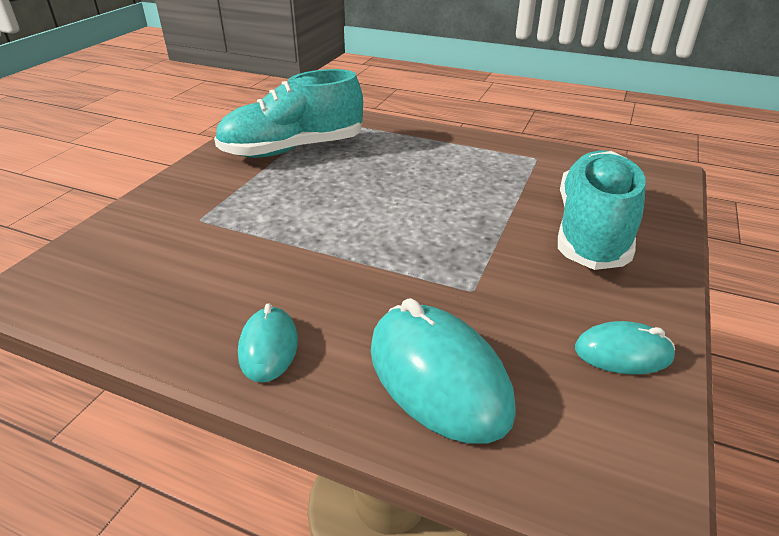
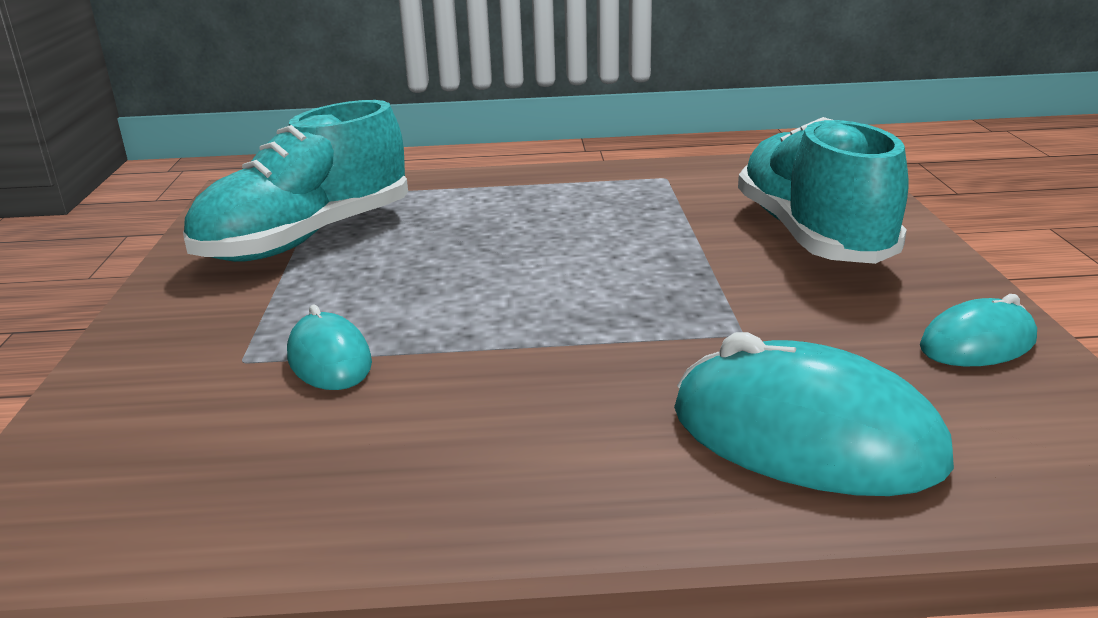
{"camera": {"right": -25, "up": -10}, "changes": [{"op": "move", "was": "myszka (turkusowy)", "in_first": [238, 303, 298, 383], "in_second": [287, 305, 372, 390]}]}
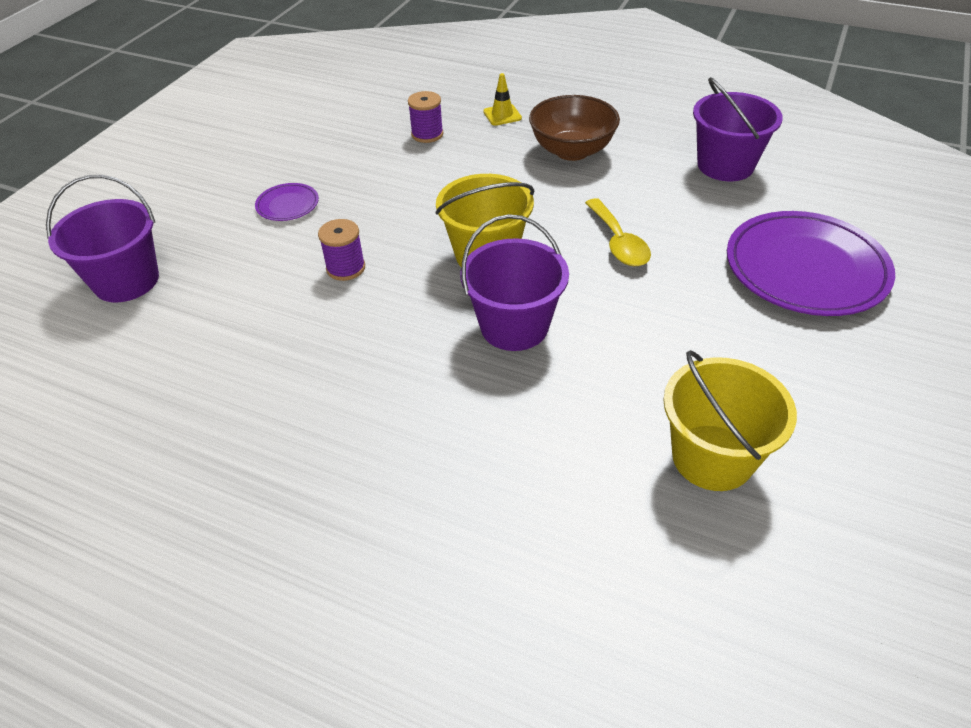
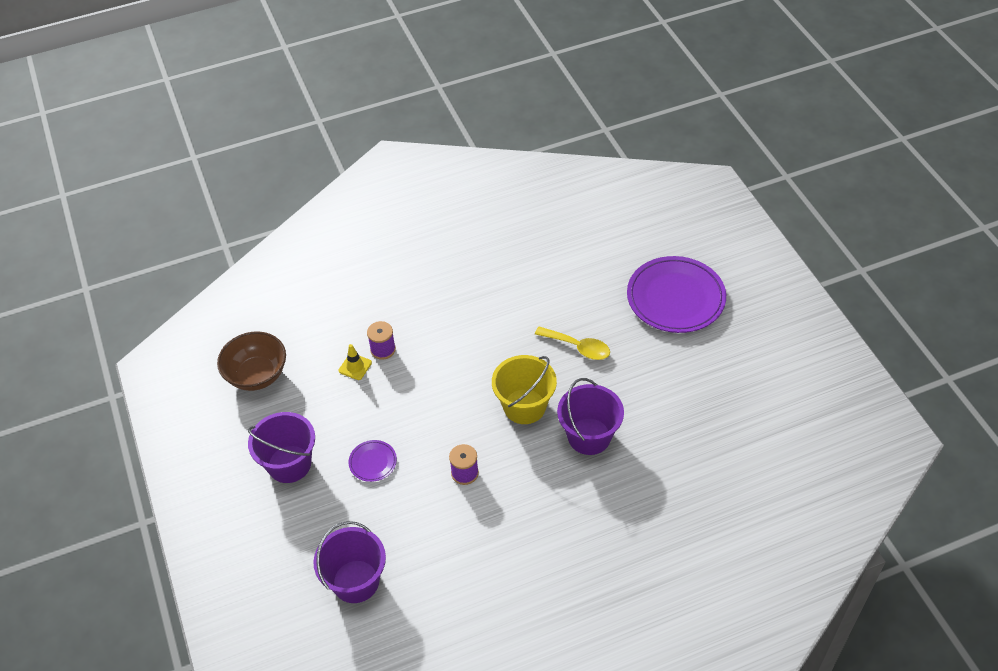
{"camera": {"right": -45, "up": 5}, "changes": [{"op": "move", "was": "pachołek (żółty)", "in_first": [483, 73, 522, 126], "in_second": [339, 344, 372, 380]}, {"op": "move", "was": "wiadro (fioletowy)", "in_first": [693, 77, 783, 181], "in_second": [248, 412, 315, 483]}, {"op": "move", "was": "miska (brązowy)", "in_first": [529, 95, 620, 161], "in_second": [217, 331, 286, 391]}, {"op": "delete", "was": "wiadro (żółty)", "in_first": [663, 350, 797, 491]}]}
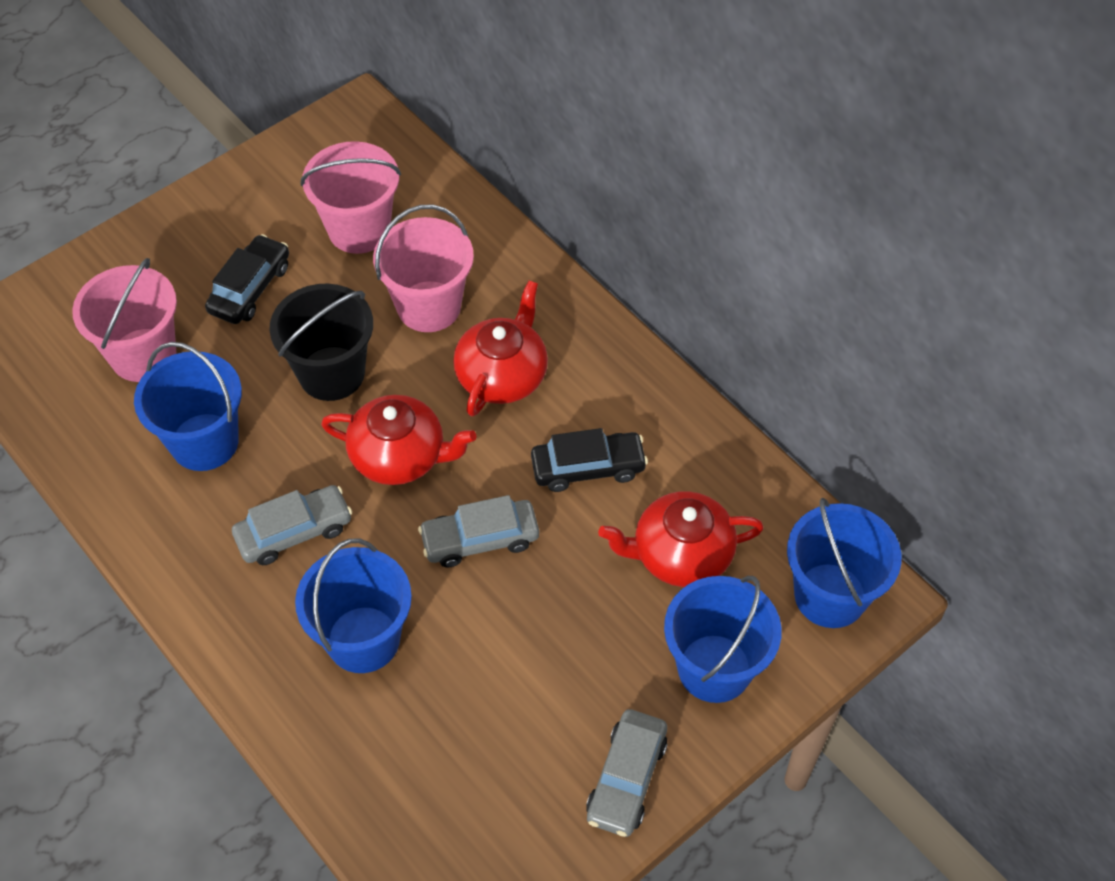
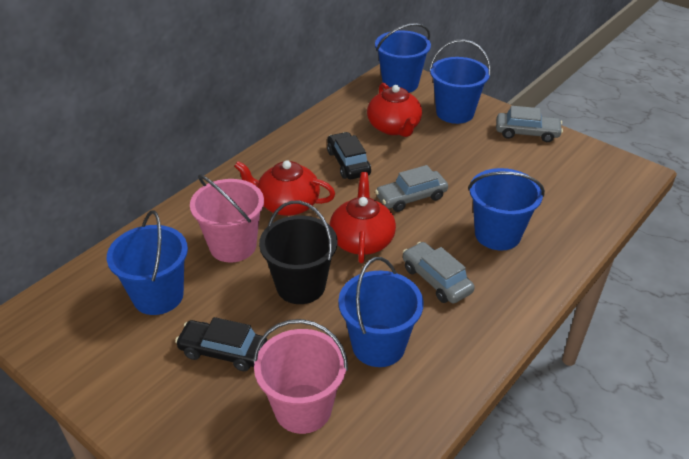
{"camera": {"right": -100, "up": -15}, "changes": [{"op": "recolor", "was": "wiadro (różowy)", "now": "wiadro (niebieski)", "in_first": [301, 141, 401, 254], "in_second": [107, 210, 188, 315]}, {"op": "rotate", "was": "samochód (szary)", "in_first": [418, 495, 539, 567], "in_second": [375, 165, 448, 212], "clockwise": 90}]}
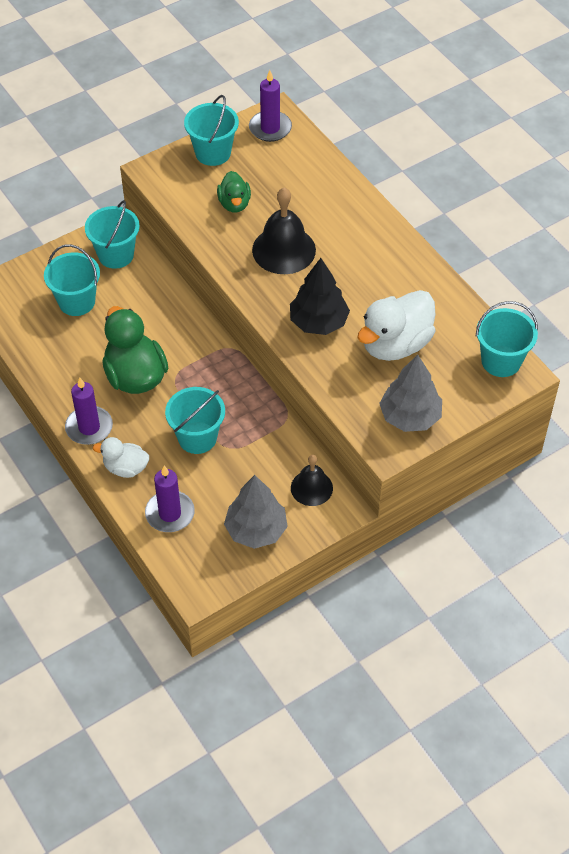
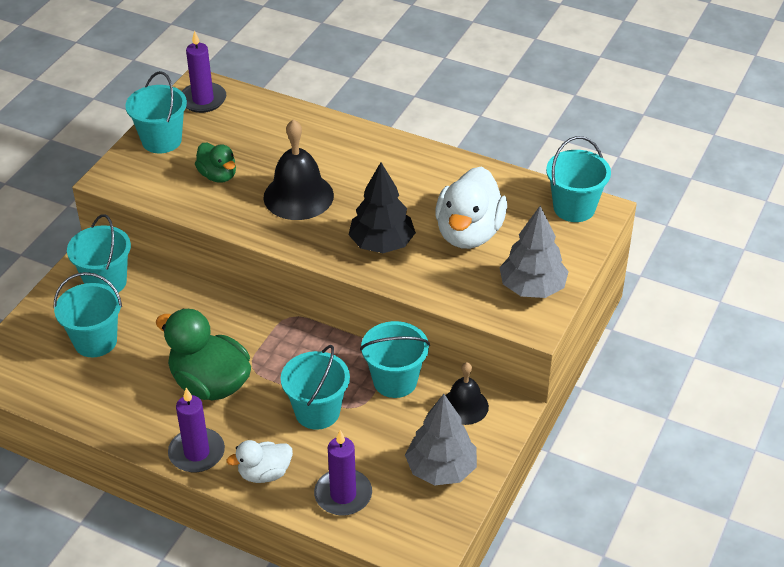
{"camera": {"right": -30, "up": -10}, "changes": [{"op": "insert", "now": "wiadro (turkusowy)", "in_second": [360, 321, 430, 398]}]}
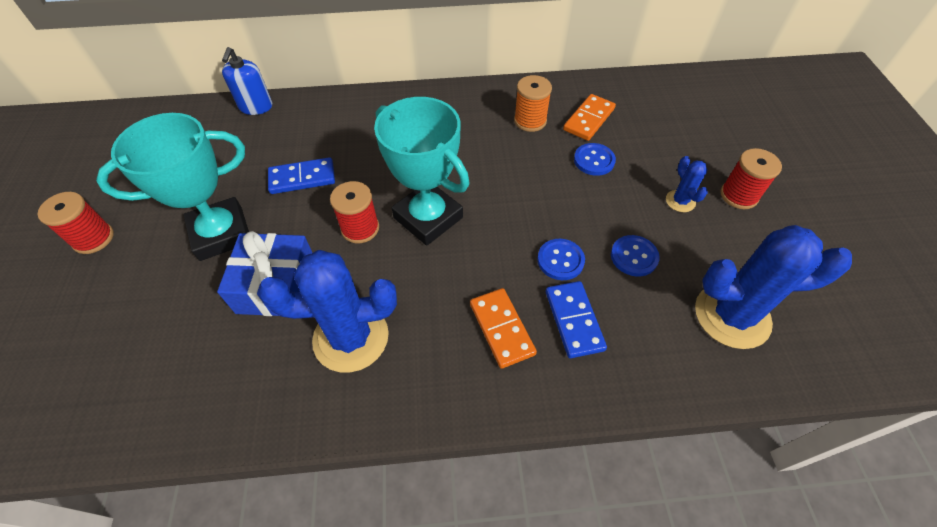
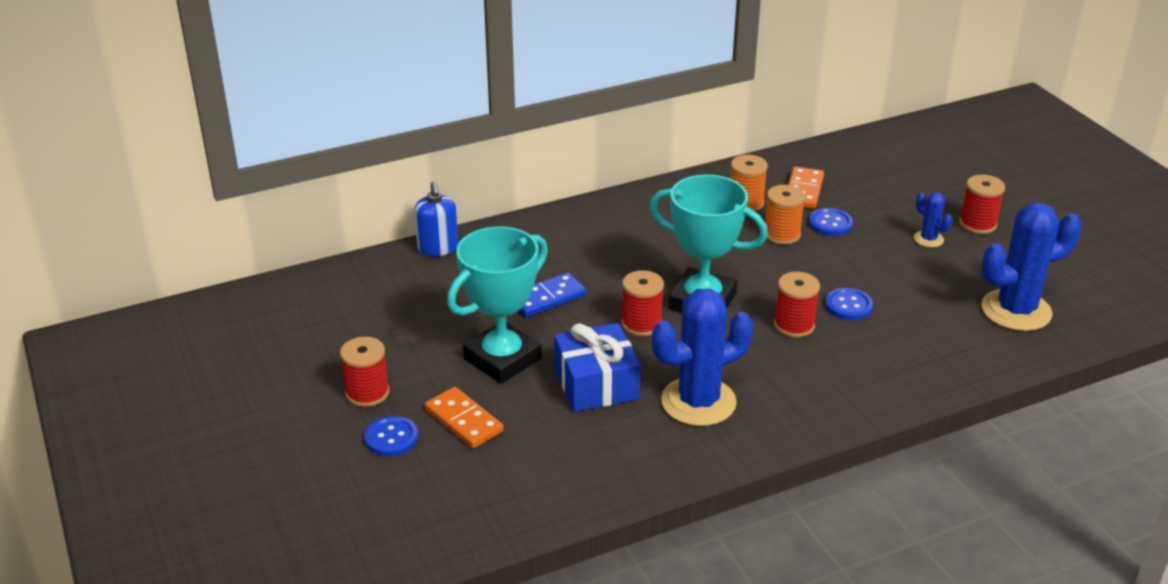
{"camera": {"right": -20, "up": -20}, "changes": [{"op": "move", "was": "guzik (niebieski)", "in_first": [611, 235, 659, 277], "in_second": [365, 416, 418, 456]}, {"op": "delete", "was": "kostka domina (niebieski)", "in_first": [546, 281, 607, 358]}, {"op": "move", "was": "kostka domina (pomarańczowy)", "in_first": [470, 288, 537, 369], "in_second": [425, 387, 504, 448]}, {"op": "insert", "now": "szpulka (pomarańczowy)", "in_second": [765, 185, 805, 245]}, {"op": "insert", "now": "szpulka (czerwony)", "in_second": [774, 272, 820, 338]}]}
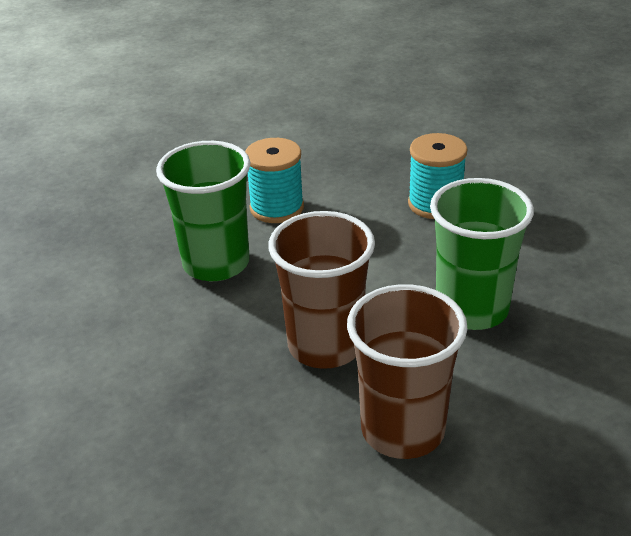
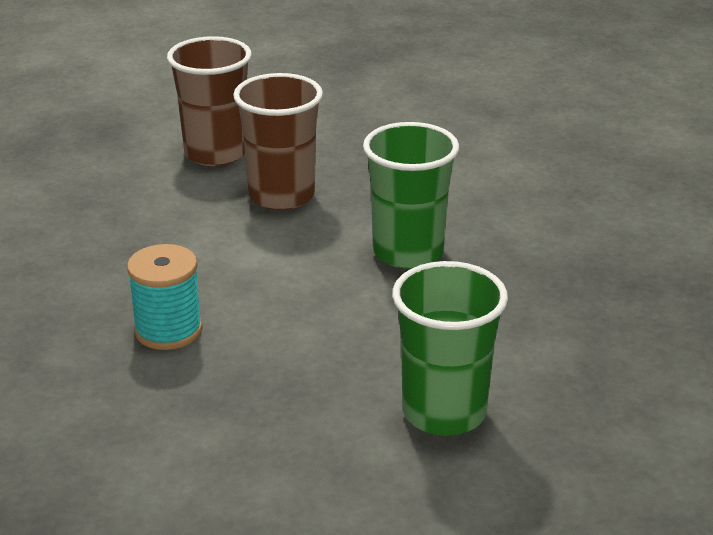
{"camera": {"right": 170, "up": -5}, "changes": [{"op": "delete", "was": "szpulka (turkusowy)", "in_first": [245, 138, 304, 223]}, {"op": "move", "was": "szklanka (zielony)", "in_first": [430, 178, 534, 330], "in_second": [392, 261, 508, 436]}]}
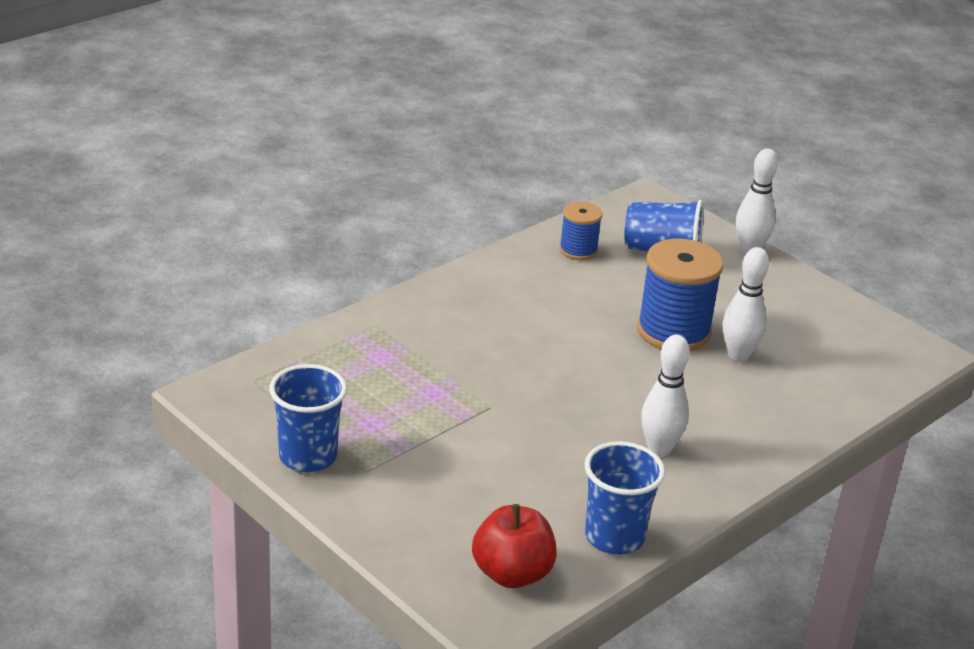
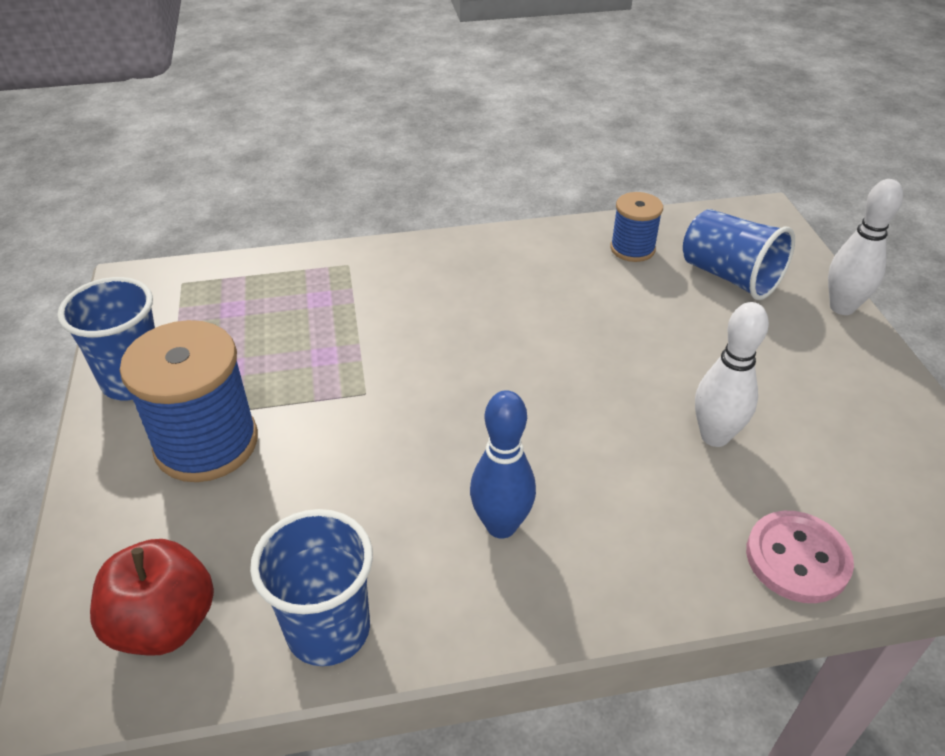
{"camera": {"right": 35, "up": 10}, "changes": [{"op": "move", "was": "szpulka (niebieski)", "in_first": [637, 238, 724, 351], "in_second": [120, 320, 258, 482]}, {"op": "recolor", "was": "kręgiel (biały)", "now": "kręgiel (niebieski)", "in_first": [641, 335, 690, 456], "in_second": [470, 391, 536, 538]}, {"op": "insert", "now": "guzik (różowy)", "in_second": [746, 511, 854, 603]}]}
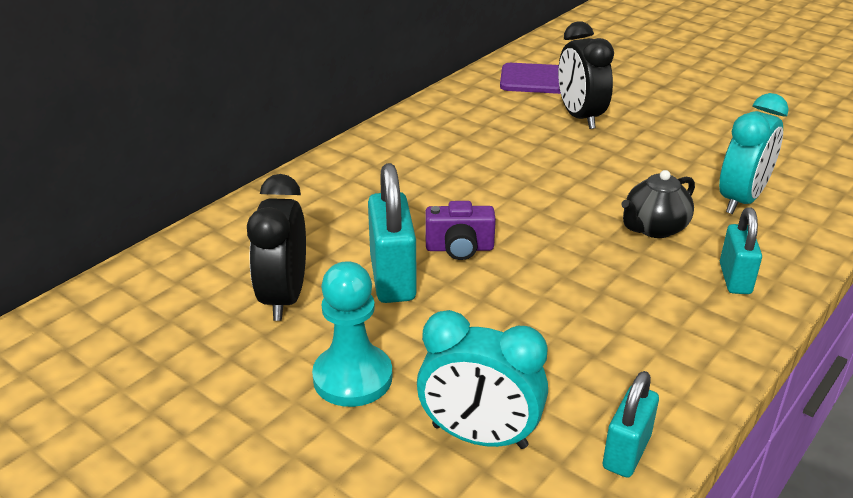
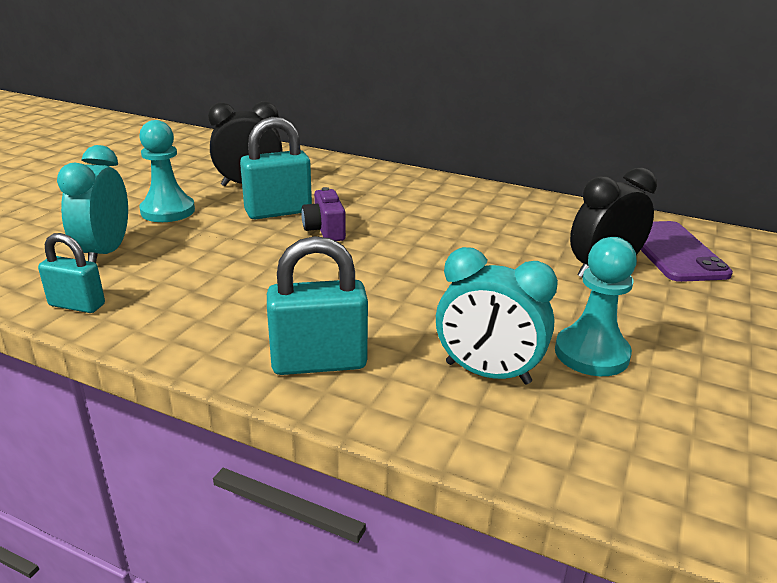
{"camera": {"right": 75, "up": -5}, "changes": [{"op": "delete", "was": "imbryk (czarny)", "in_first": [621, 170, 695, 238]}, {"op": "resize", "was": "kłódka (turkusowy)", "in_first": [720, 207, 762, 294], "in_second": [267, 236, 368, 375], "ratio": 1.57}, {"op": "insert", "now": "pionek (turkusowy)", "in_second": [555, 237, 637, 376]}]}
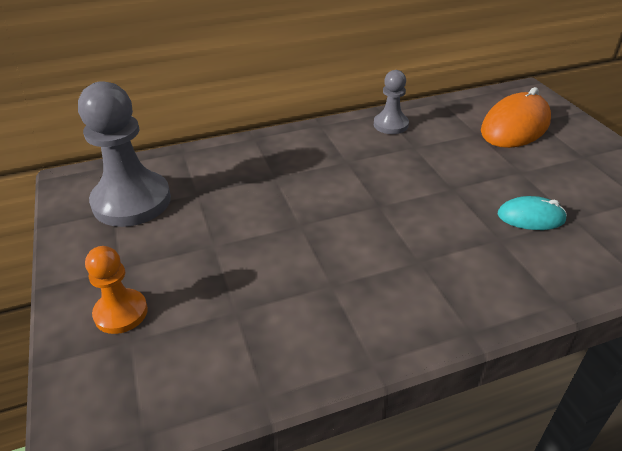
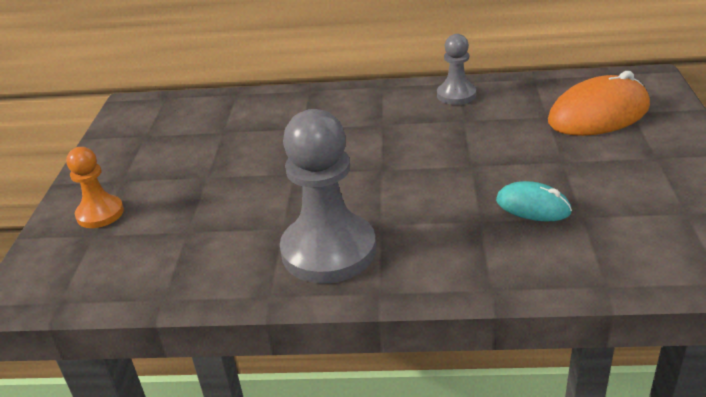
{"camera": {"right": 25, "up": -5}, "changes": [{"op": "move", "was": "pionek (szary)", "in_first": [78, 81, 171, 227], "in_second": [280, 109, 376, 283]}]}
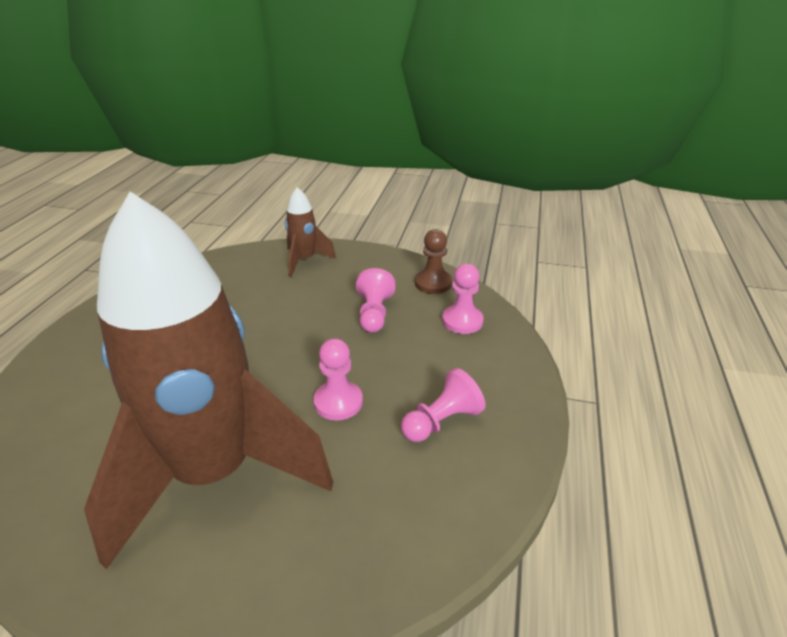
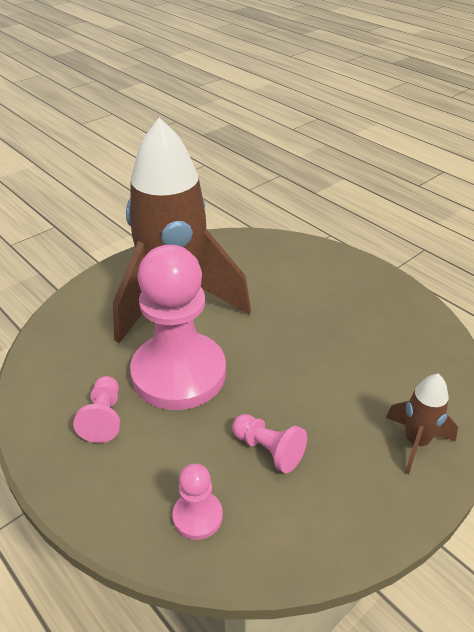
{"camera": {"right": 125, "up": 5}, "changes": [{"op": "delete", "was": "pionek (brązowy)", "in_first": [415, 229, 452, 294]}, {"op": "resize", "was": "pionek (różowy)", "in_first": [314, 338, 363, 420], "in_second": [130, 245, 226, 410], "ratio": 2.34}]}
